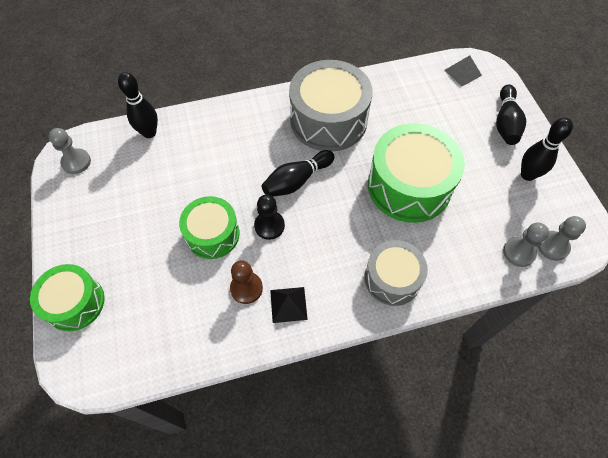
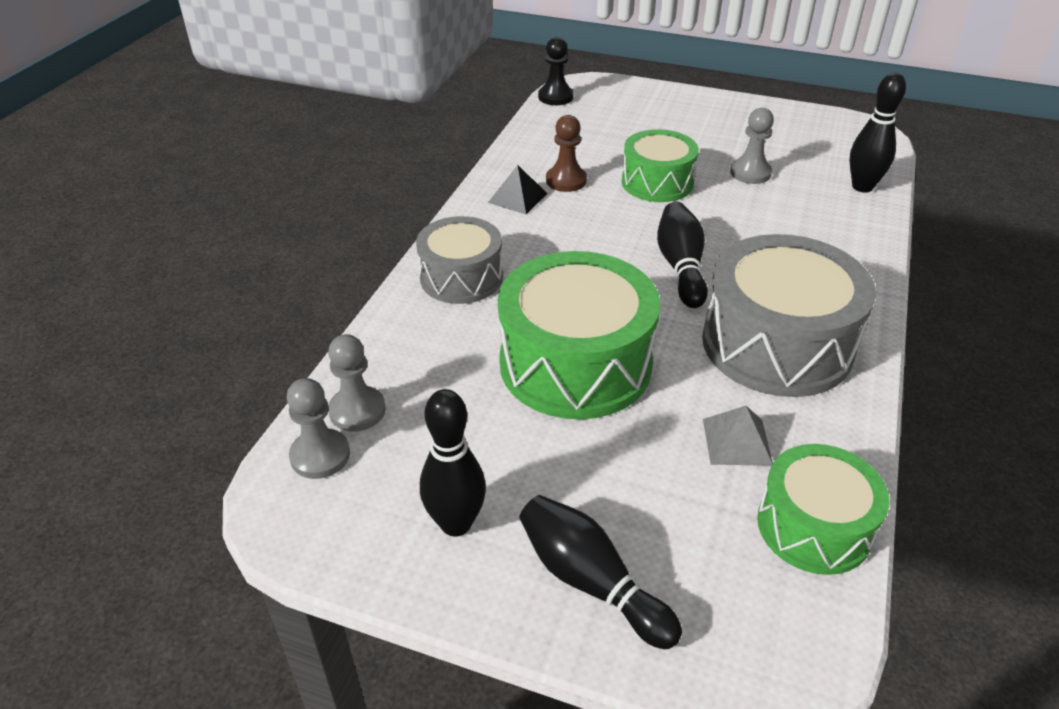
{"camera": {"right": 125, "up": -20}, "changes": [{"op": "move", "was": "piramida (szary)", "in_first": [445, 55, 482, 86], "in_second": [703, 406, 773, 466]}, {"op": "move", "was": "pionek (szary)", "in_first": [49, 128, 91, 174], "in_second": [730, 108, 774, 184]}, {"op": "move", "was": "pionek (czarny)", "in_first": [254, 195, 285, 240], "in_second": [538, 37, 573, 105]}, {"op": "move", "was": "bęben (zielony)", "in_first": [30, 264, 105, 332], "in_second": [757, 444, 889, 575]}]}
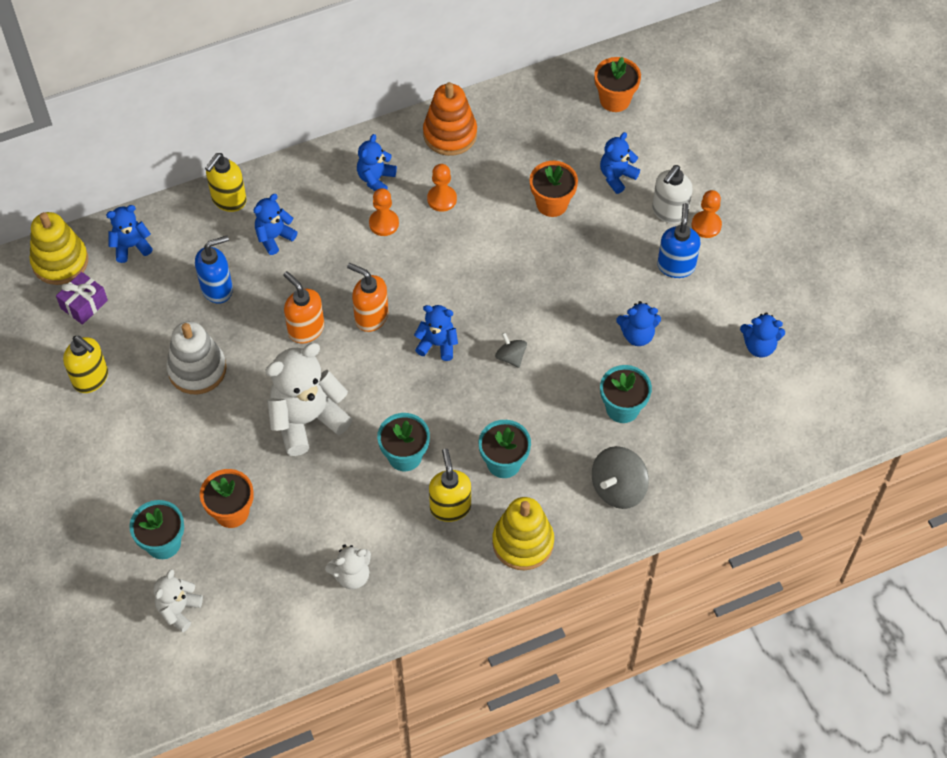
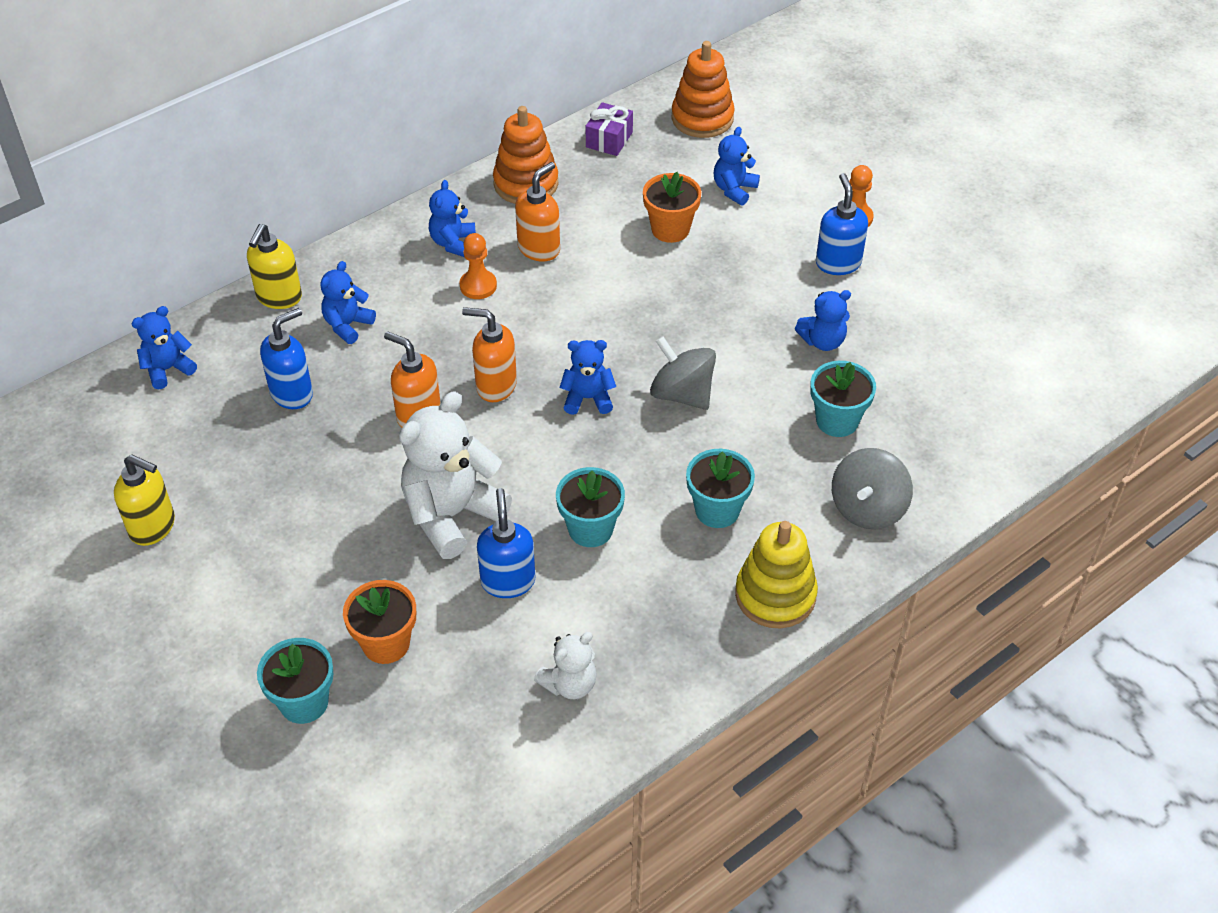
{"camera": {"right": -15, "up": -10}, "changes": [{"op": "replace", "was": "doniczka (pomarańczowy)", "now": "zabawka nakładanka (pomarańczowy)", "in_first": [594, 57, 641, 112], "in_second": [672, 41, 735, 138]}, {"op": "replace", "was": "pionek (pomarańczowy)", "now": "dozownik mydła (pomarańczowy)", "in_first": [427, 164, 457, 212], "in_second": [515, 162, 560, 262]}, {"op": "delete", "was": "dozownik mydła (biały)", "in_first": [652, 165, 693, 224]}, {"op": "delete", "was": "zabawka nakładanka (żółty)", "in_first": [30, 212, 88, 285]}, {"op": "move", "was": "prezent (fioletowy)", "in_first": [56, 272, 108, 325], "in_second": [586, 102, 633, 156]}, {"op": "delete", "was": "miś (niebieski)", "in_first": [740, 312, 785, 357]}, {"op": "delete", "was": "zabawka nakładanka (biały)", "in_first": [166, 321, 226, 395]}, {"op": "resize", "was": "bączek (szary)", "in_first": [495, 333, 527, 368], "in_second": [650, 336, 716, 410], "ratio": 1.76}, {"op": "delete", "was": "dozownik mydła (żółty)", "in_first": [429, 448, 471, 522]}, {"op": "delete", "was": "miś (biały)", "in_first": [154, 569, 203, 632]}, {"op": "insert", "now": "dozownik mydła (niebieski)", "in_second": [477, 488, 535, 598]}]}
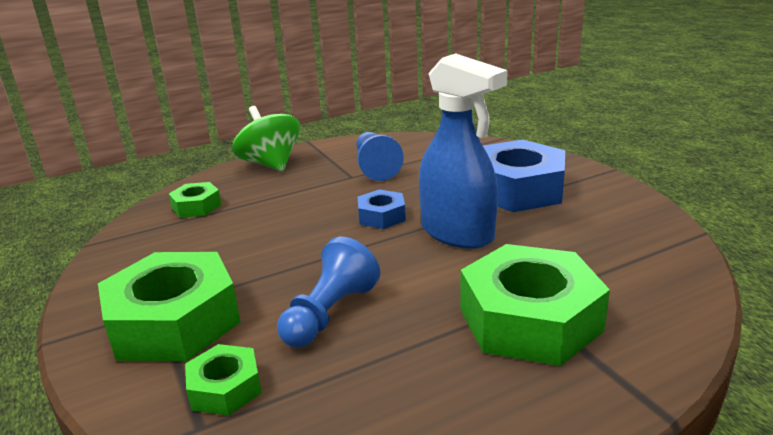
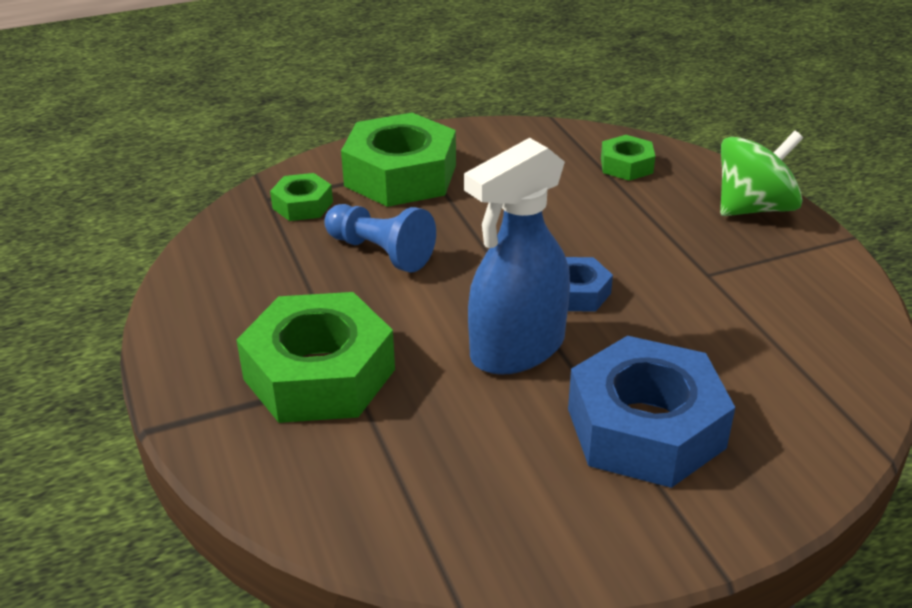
{"camera": {"right": 95, "up": 10}, "changes": [{"op": "delete", "was": "pionek (niebieski)", "in_first": [356, 132, 404, 181]}]}
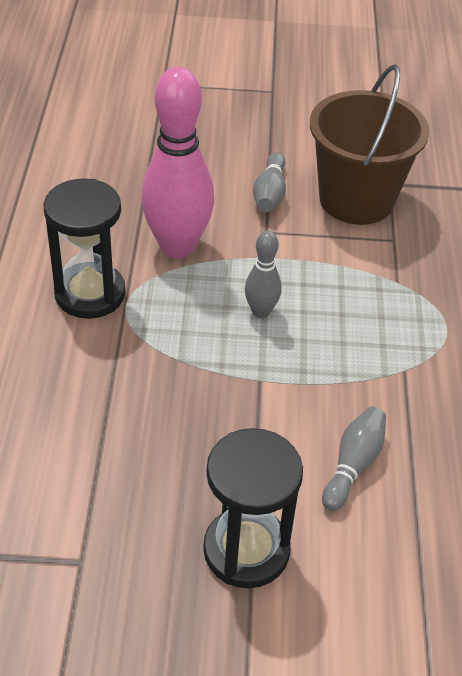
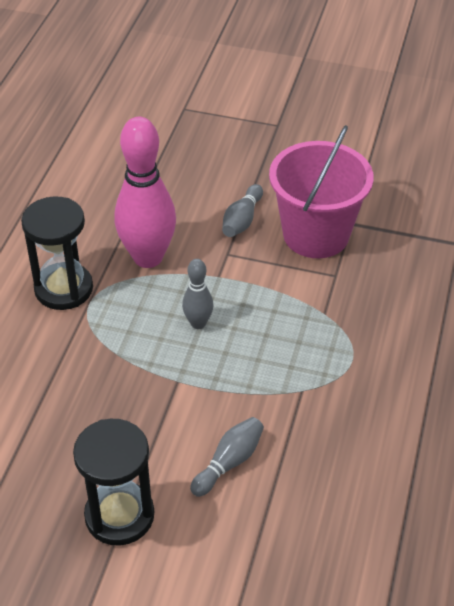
{"camera": {"right": 15, "up": 0}, "changes": [{"op": "recolor", "was": "wiadro (brązowy)", "now": "wiadro (różowy)", "in_first": [310, 64, 430, 225], "in_second": [269, 125, 374, 258]}]}
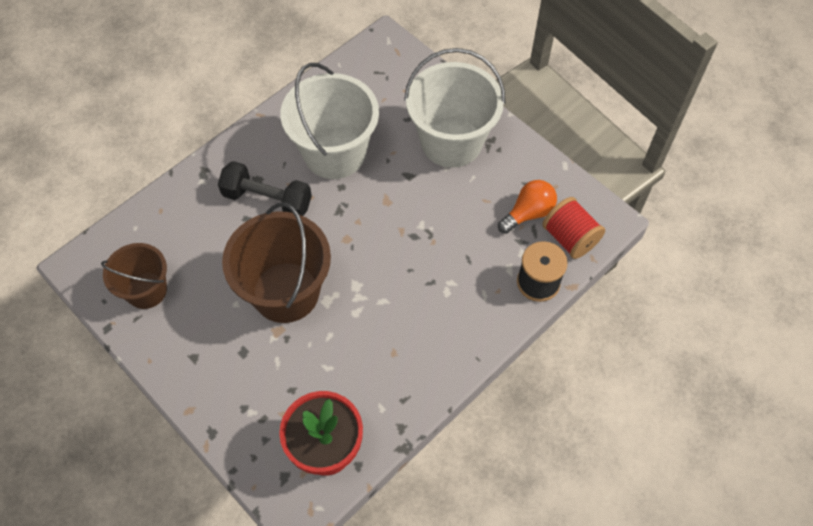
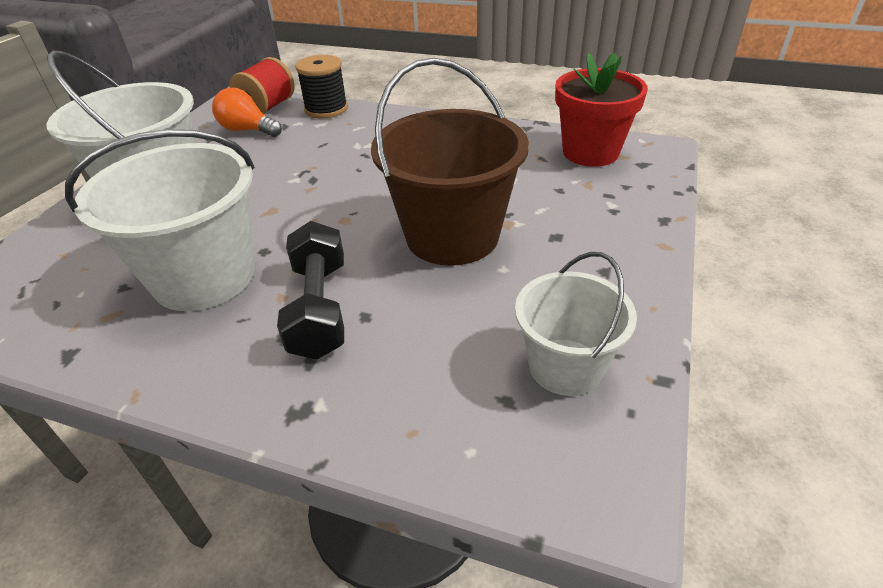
{"camera": {"right": -115, "up": -20}, "changes": [{"op": "recolor", "was": "wiadro (brązowy)", "now": "wiadro (biały)", "in_first": [101, 243, 167, 309], "in_second": [515, 252, 637, 396]}]}
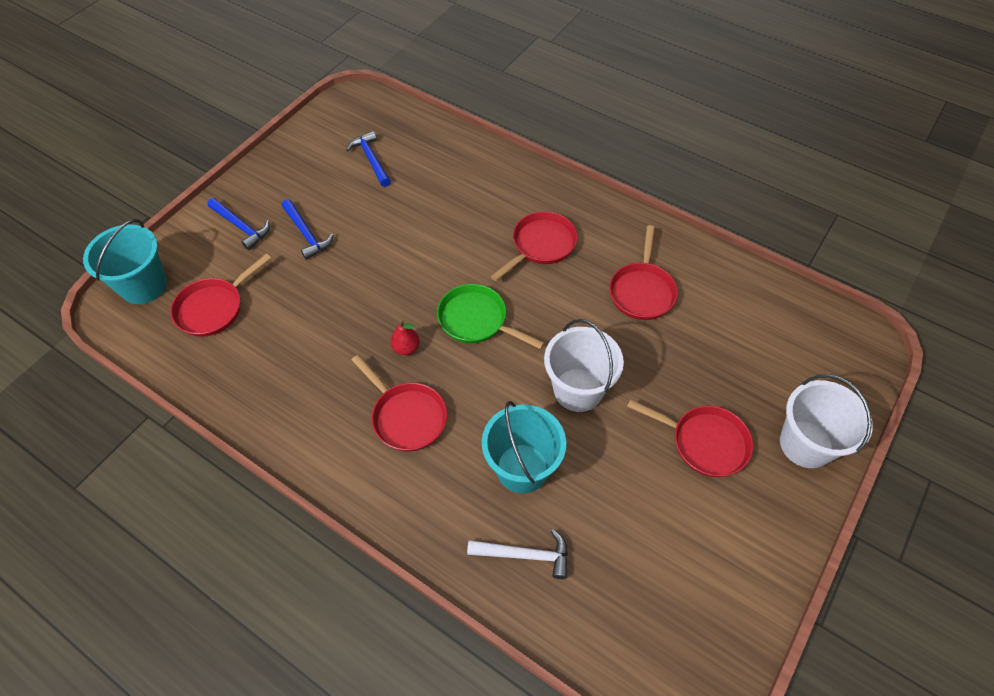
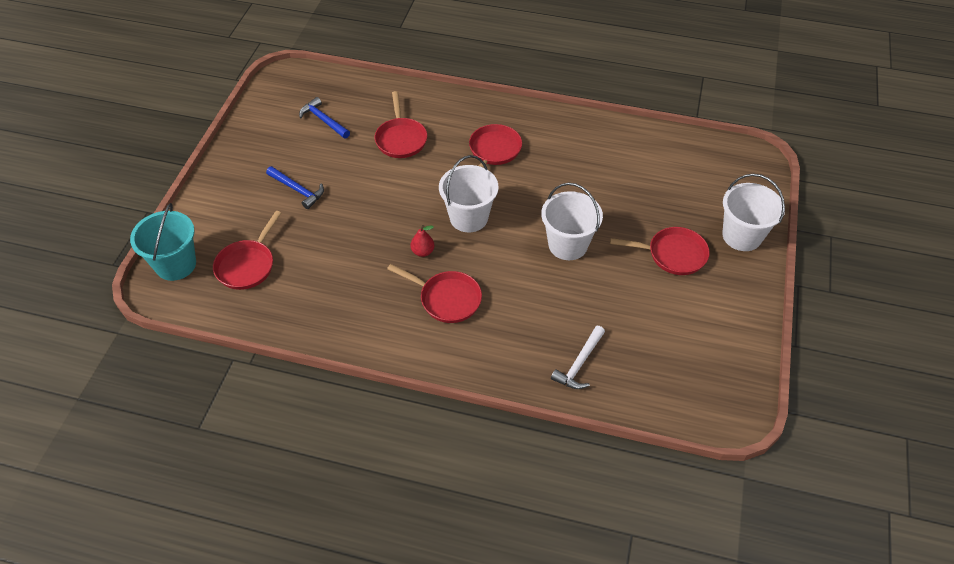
{"camera": {"right": -20, "up": -5}, "changes": [{"op": "delete", "was": "młotek (niebieski)", "in_first": [207, 198, 270, 250]}, {"op": "move", "was": "patelnia (czerwony)", "in_first": [609, 225, 678, 320], "in_second": [374, 91, 427, 158]}, {"op": "replace", "was": "patelnia (zielony)", "now": "wiadro (biały)", "in_first": [437, 284, 545, 349], "in_second": [439, 155, 498, 232]}, {"op": "delete", "was": "wiadro (turkusowy)", "in_first": [482, 401, 566, 493]}, {"op": "rotate", "was": "młotek (biały)", "in_first": [467, 529, 568, 579], "in_second": [551, 326, 605, 389], "clockwise": 135}]}
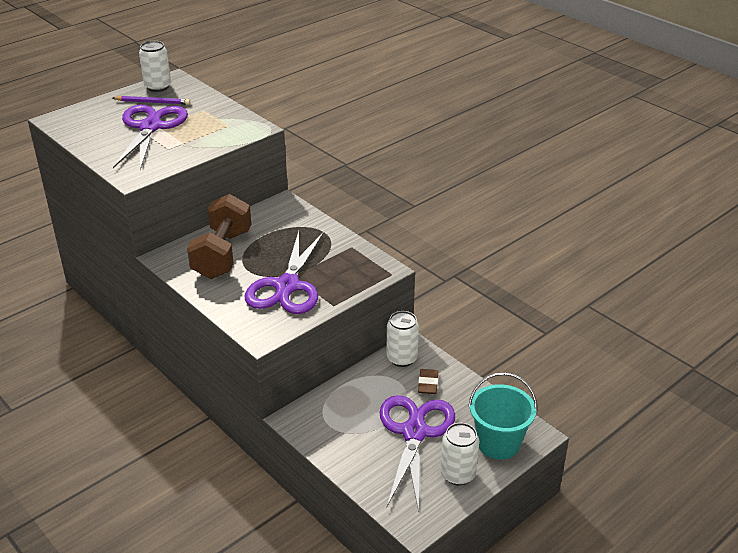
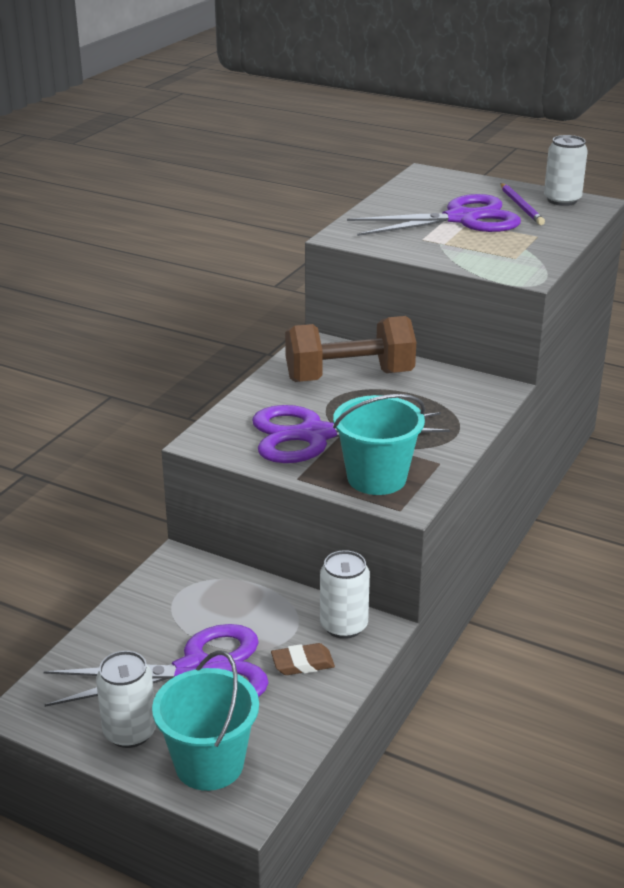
{"camera": {"right": 70, "up": -5}, "changes": [{"op": "insert", "now": "wiadro (turkusowy)", "in_second": [333, 394, 425, 495]}]}
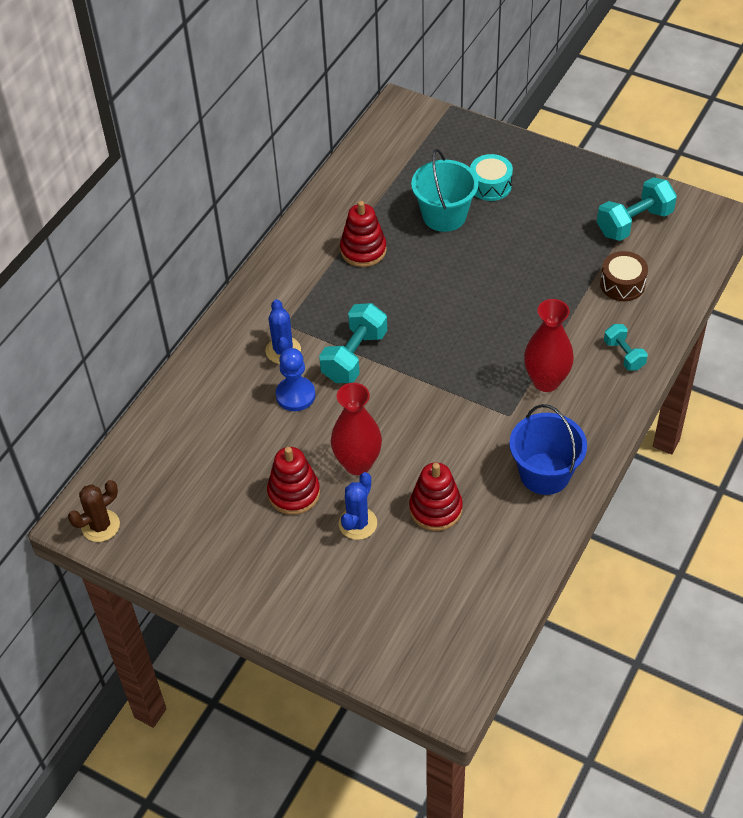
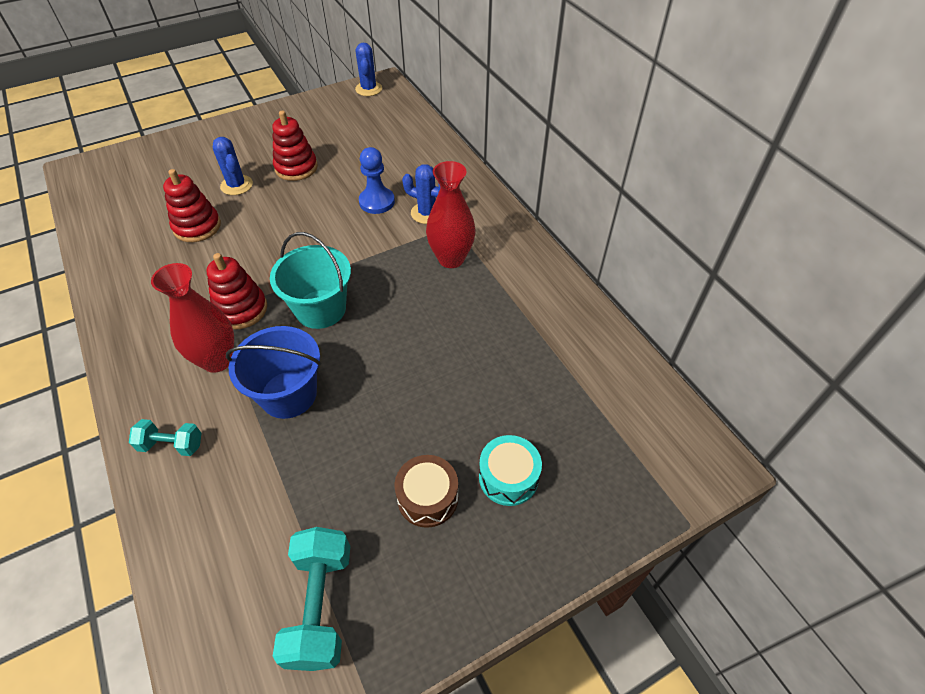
{"camera": {"right": 120, "up": 0}, "changes": [{"op": "move", "was": "wiadro (turkusowy)", "in_first": [411, 149, 478, 232], "in_second": [270, 232, 351, 329]}, {"op": "move", "was": "zabawka nakładanka (czerwony)", "in_first": [340, 201, 387, 267], "in_second": [207, 253, 267, 329]}, {"op": "move", "was": "bęben (brązowy)", "in_first": [600, 251, 648, 301], "in_second": [395, 455, 458, 528]}, {"op": "delete", "was": "hantel (turkusowy)", "in_first": [319, 303, 387, 383]}, {"op": "move", "was": "wazon (czerwony)", "in_first": [331, 383, 382, 475], "in_second": [426, 161, 475, 268]}, {"op": "move", "was": "wiadro (niebieski)", "in_first": [509, 404, 587, 495], "in_second": [226, 326, 321, 419]}, {"op": "recolor", "was": "kaktus (brązowy)", "now": "kaktus (niebieski)", "in_first": [68, 480, 120, 542], "in_second": [355, 42, 382, 96]}]}
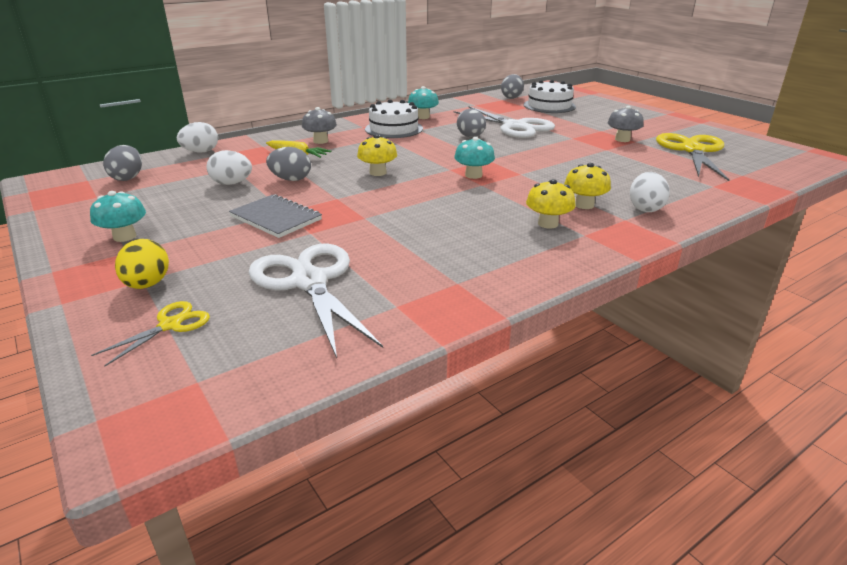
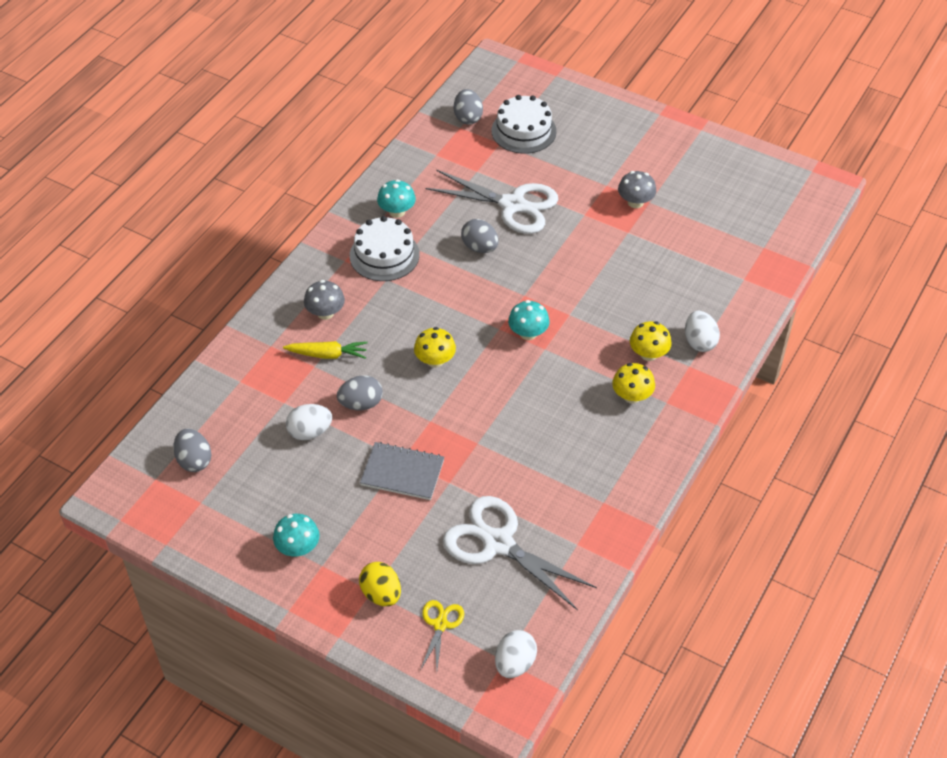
{"camera": {"right": -25, "up": 20}, "changes": [{"op": "move", "was": "jajko (biały)", "in_first": [177, 122, 218, 153], "in_second": [495, 630, 537, 678]}, {"op": "delete", "was": "nożyczki (żółty)", "in_first": [656, 133, 729, 181]}]}
